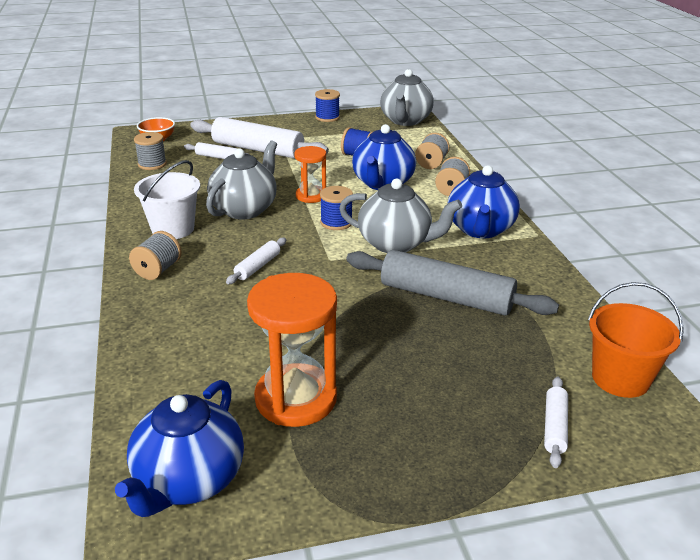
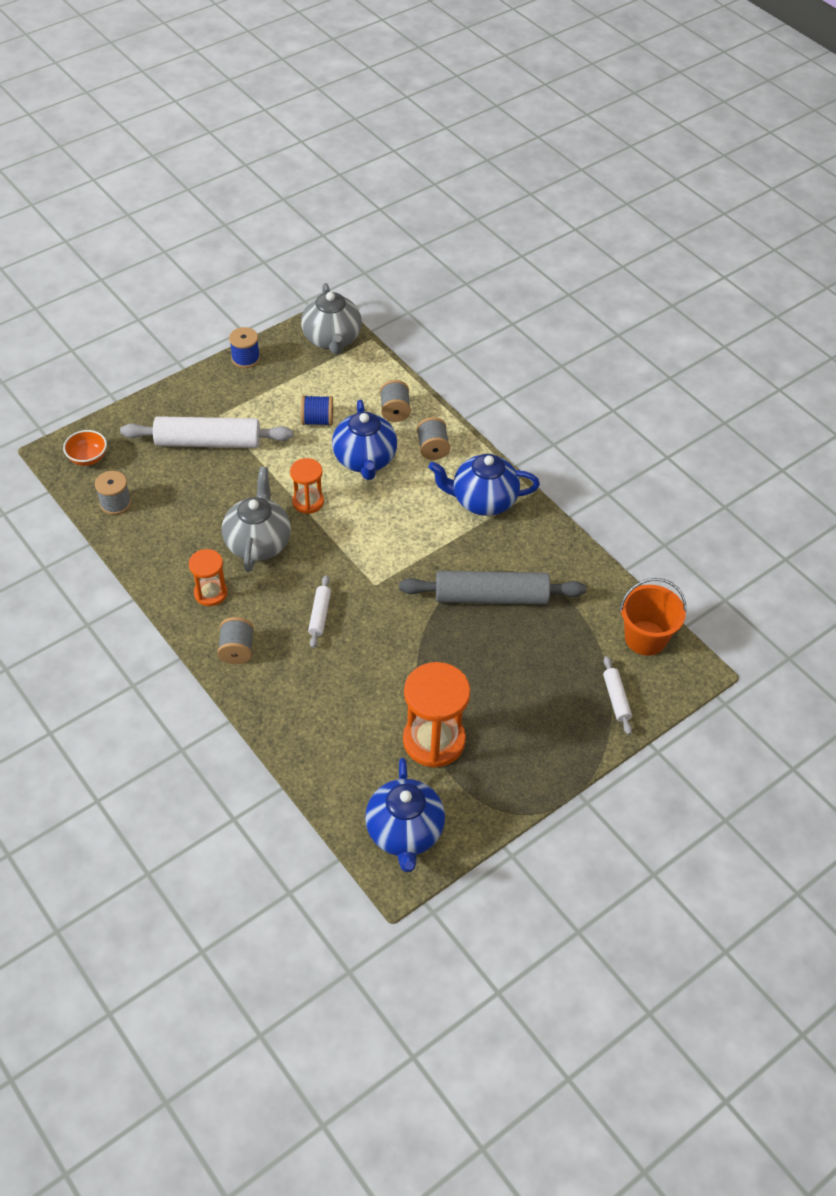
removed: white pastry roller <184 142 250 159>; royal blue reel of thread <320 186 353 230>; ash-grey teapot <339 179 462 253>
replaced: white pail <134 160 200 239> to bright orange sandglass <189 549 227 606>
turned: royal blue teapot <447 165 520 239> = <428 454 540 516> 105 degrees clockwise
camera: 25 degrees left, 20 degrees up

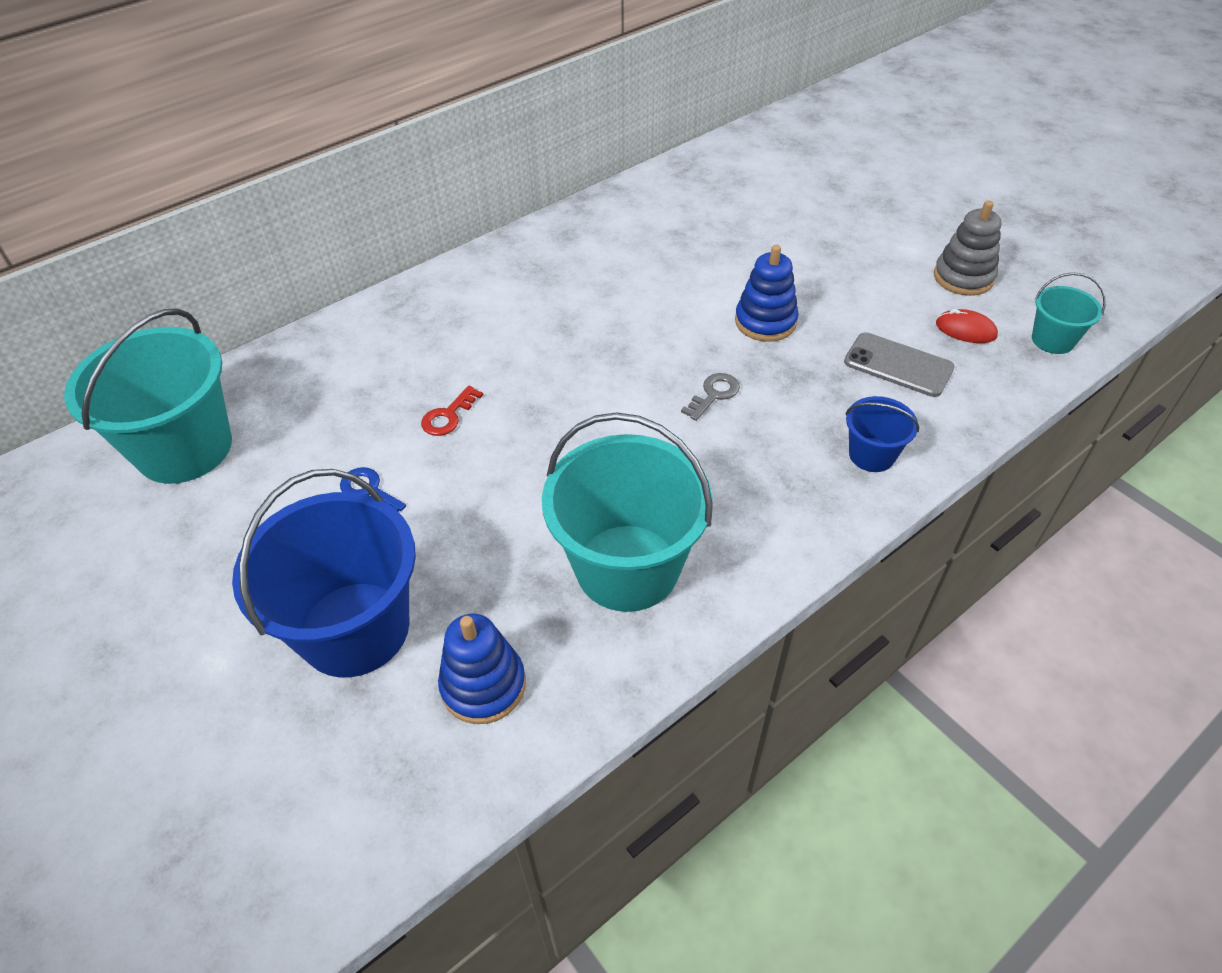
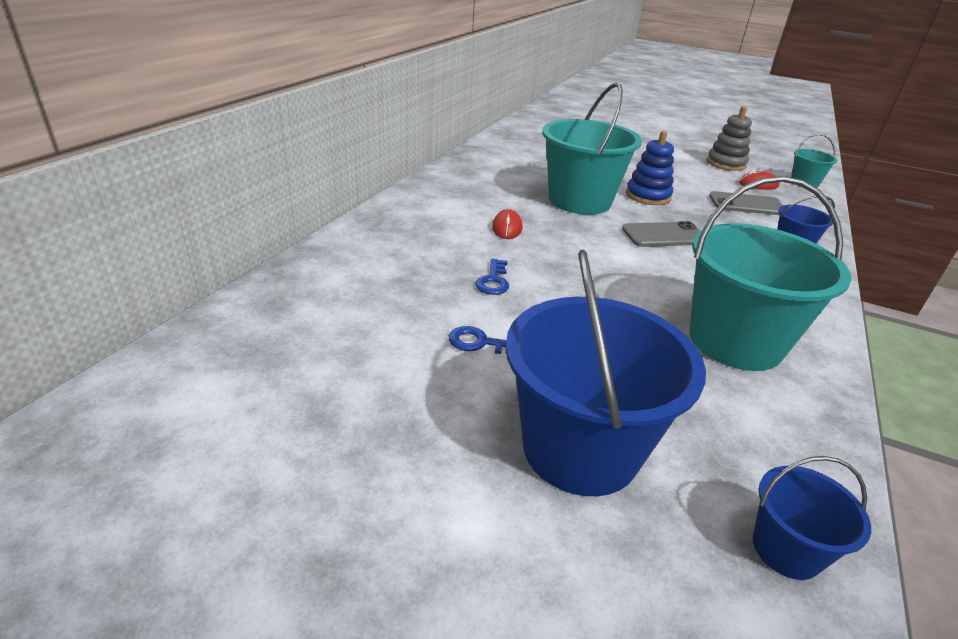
removed: royal blue stacking rings <438 614 526 724>
added: crimson mouse <492 209 522 239>; royal blue pail <753 456 871 580>
moved: turquoise pail <64 308 232 484> to <542 83 642 215>
replaced: ash-grey latchkey <681 373 740 421> to ash-grey mobile phone <622 221 700 247>
recoloured: crimson latchkey <421 386 483 436> to royal blue latchkey <475 259 509 295>
camera: 30 degrees left, 15 degrees down

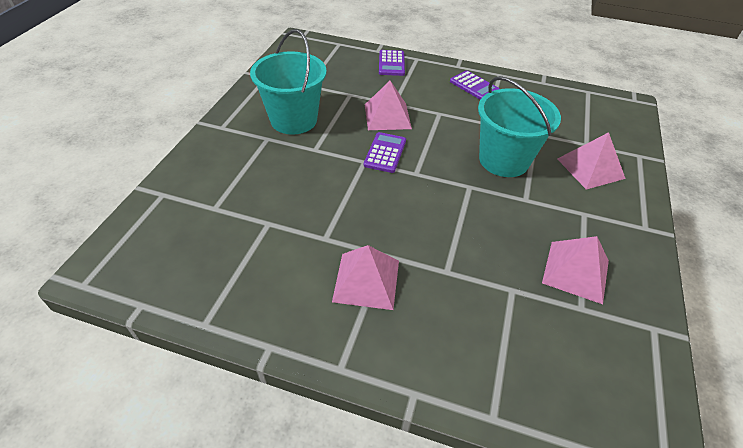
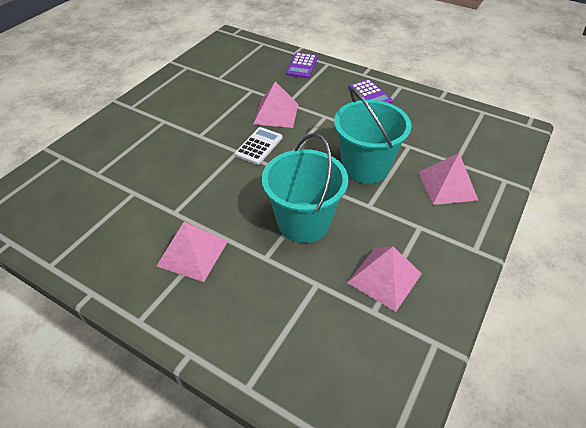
moved: turquoise pail <250 29 327 135> to <262 133 348 243>
recoloured: purple calculator <364 132 406 173> to white calculator <235 127 282 165>
camera: 15 degrees right, 0 degrees up

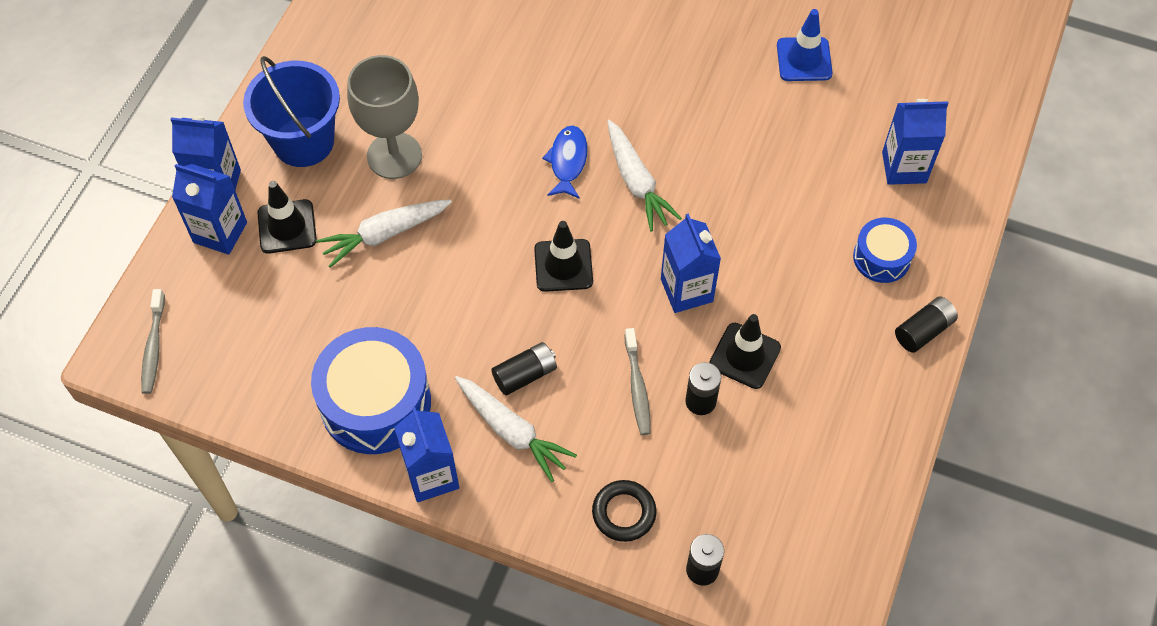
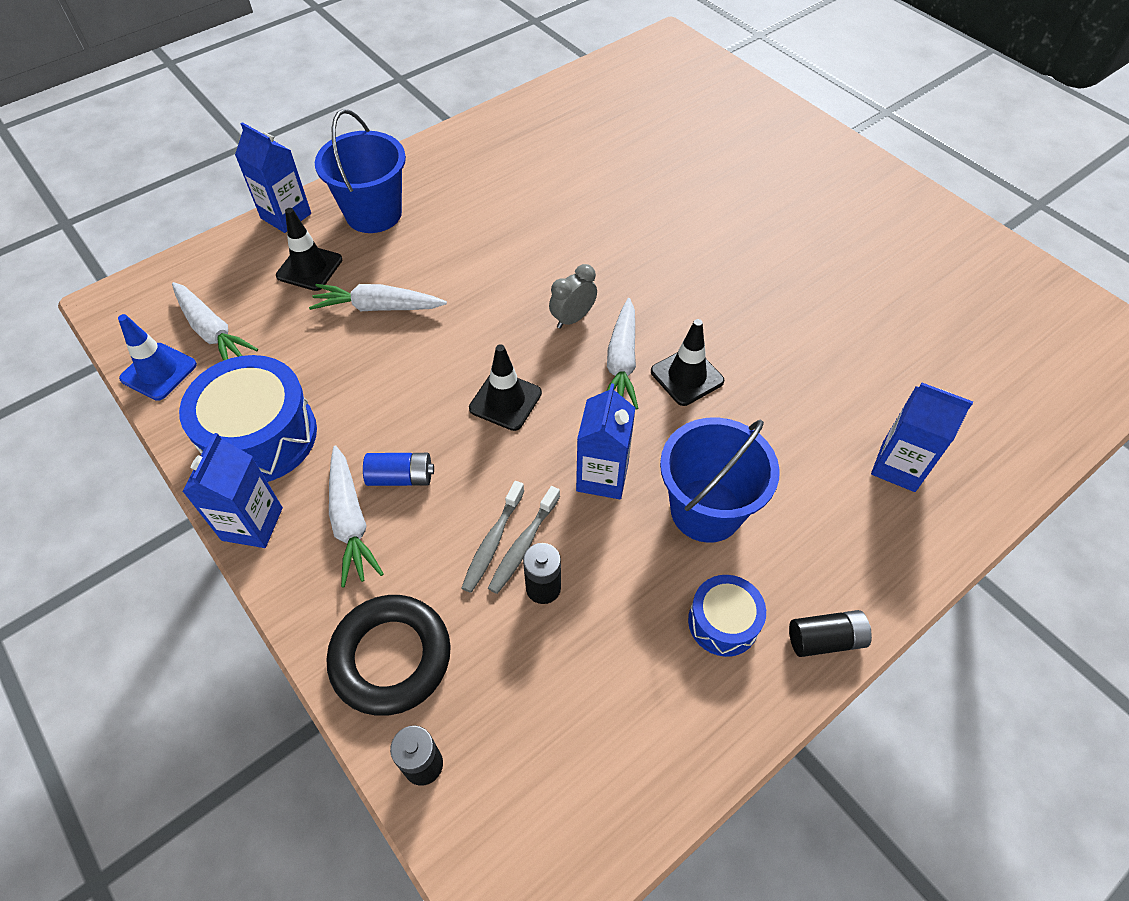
removed: royal blue juice carton <172 164 247 255>; ash-grey wine glass <347 55 422 179>
added: white carrot <172 282 258 361>; royal blue pail <660 417 780 543>
moved: royal blue road cone <777 9 833 81> to <118 314 197 401>; ash-grey toothbrush <141 289 165 394> to <488 486 560 594>; ebony road cone <709 314 781 389> to <651 319 724 406>; royal blue drum <853 218 917 283> to <688 575 766 657>
replaced: royal blue fish <542 126 588 199> to ash-grey alarm clock <549 264 597 329>
recoloured: ebony battery <491 342 557 395> to royal blue battery <363 453 434 486>
resized: ebony hoop <592 480 657 542> = <327 595 451 716> x1.65
camera: 30 degrees right, 5 degrees down

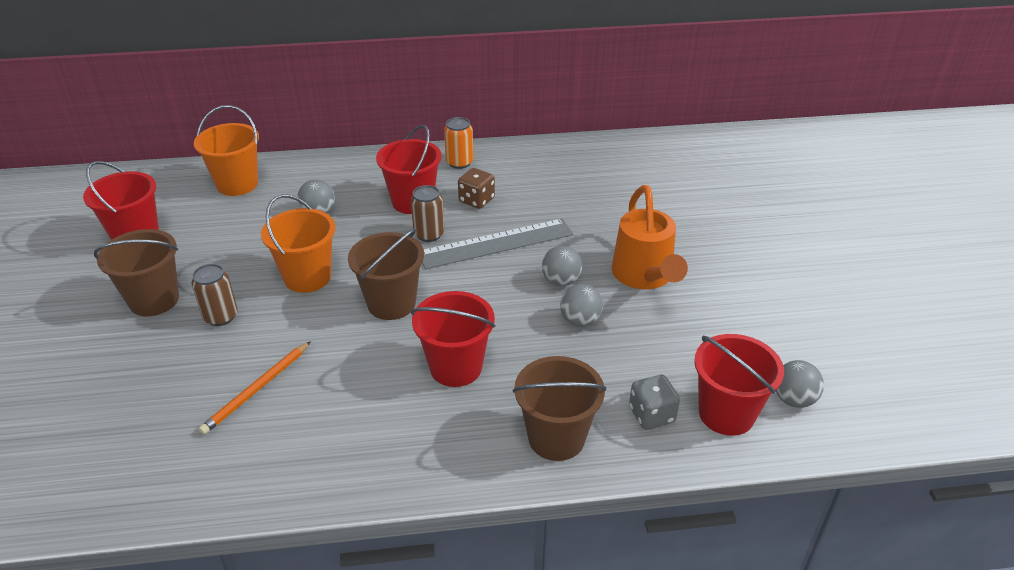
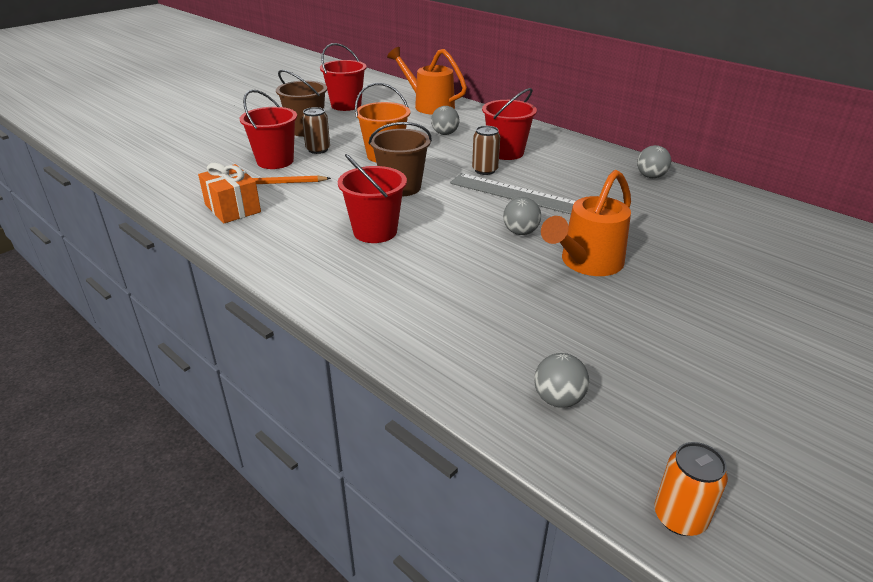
removed: russet die <458 168 495 209>; russet pail <513 356 606 461>; ash-grey die <629 375 680 430>
added: bright orange wrapped gift <198 163 261 223>
moved: crimson pail <694 334 784 436> to <240 90 297 169>; ash-grey ball <560 284 603 327> to <637 145 671 178>; bright orange can <444 117 473 169> to <654 442 728 536>
replaced: bright orange pail <194 105 259 196> to bright orange sprinkling can <387 47 467 115>
camera: 50 degrees right, 5 degrees down

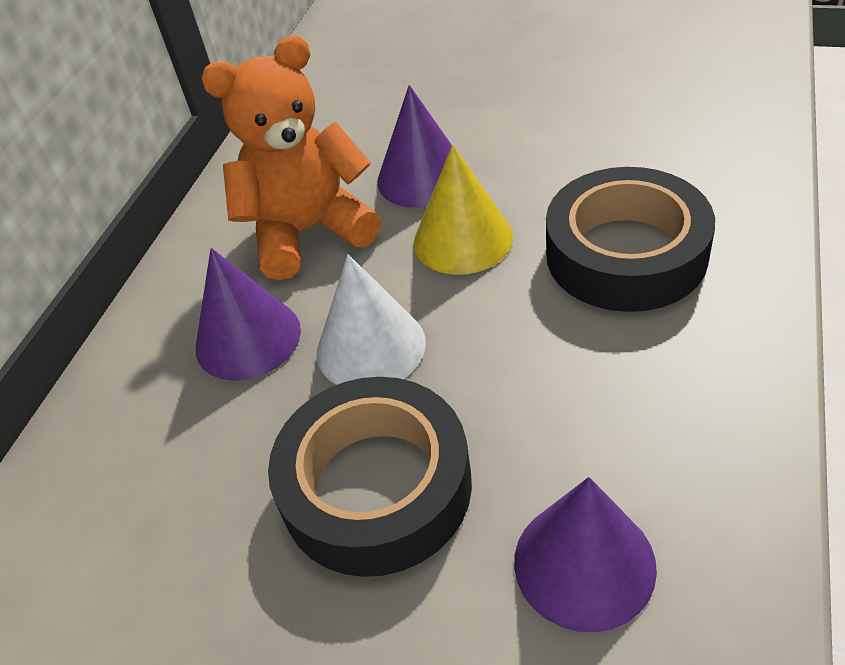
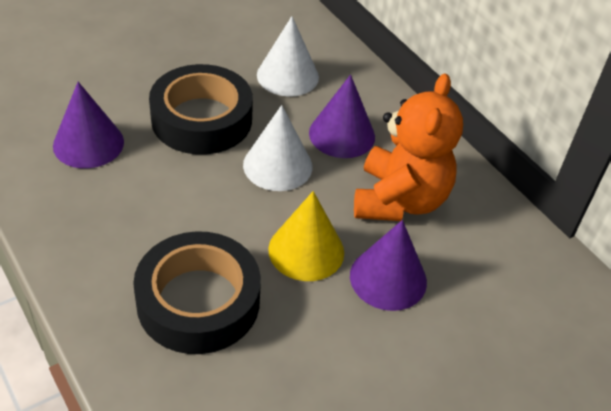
added: white cone shape <257 16 319 96>
camera: 120 degrees right, 0 degrees up

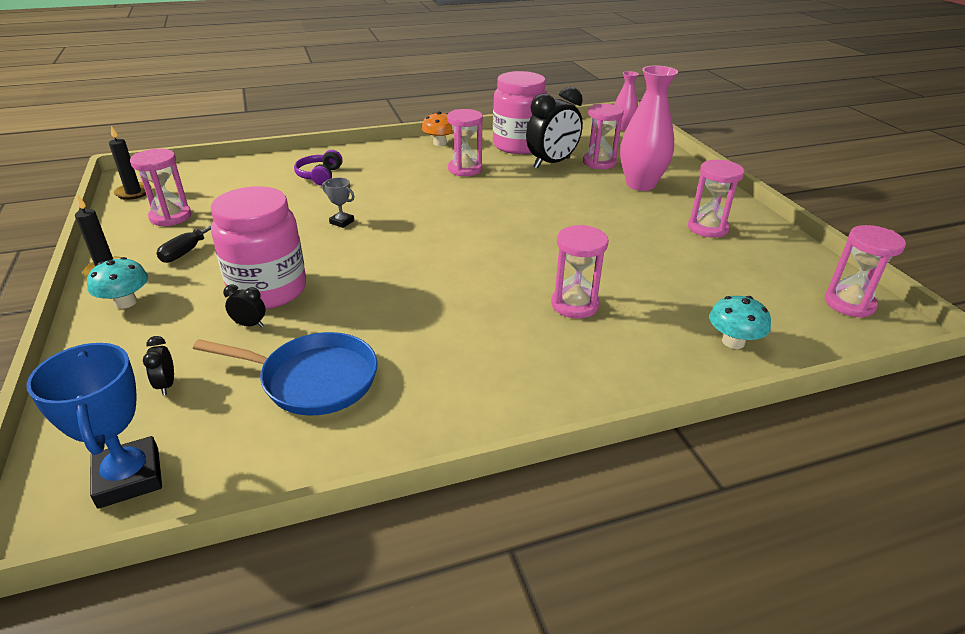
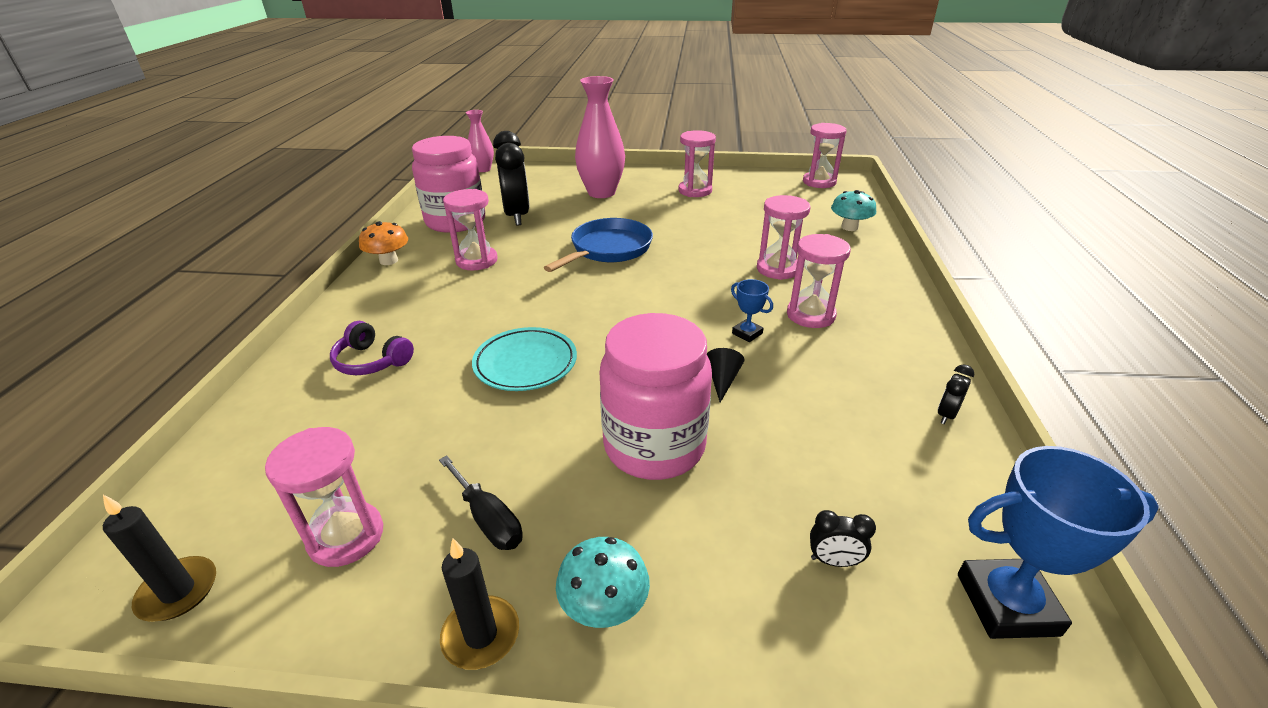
added: ebony cone shape <707 348 744 403>; royal blue trophy <731 279 773 342>
moved: royal blue frying pan <193 332 378 415> to <544 218 653 272>; rose-pink sandglass <583 104 624 169> to <787 234 851 328>; ebony alarm clock <223 284 266 327> to <938 364 974 424>
replaced: ash-grey trophy <322 177 355 228> to turquoise plate <472 327 577 391>
camera: 65 degrees left, 0 degrees up

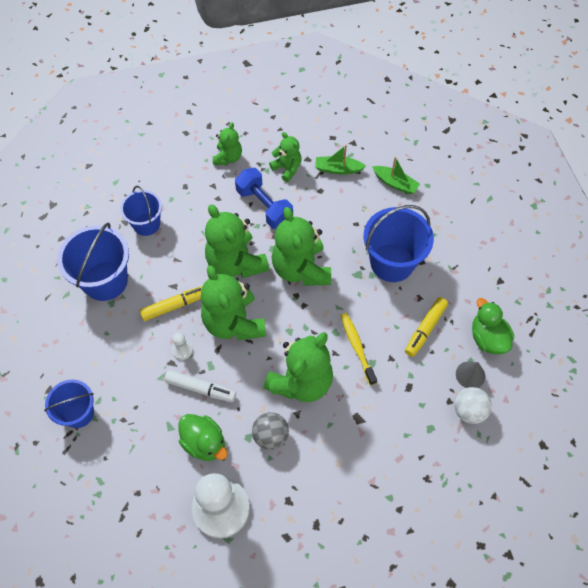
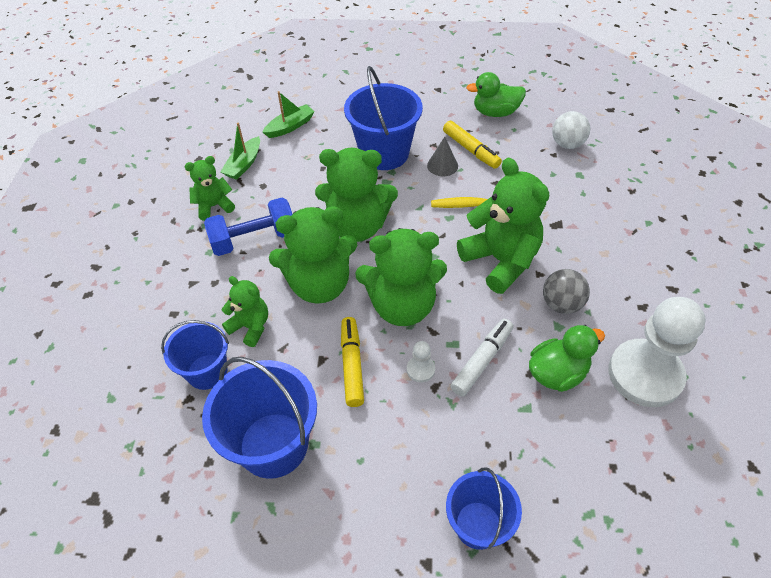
moved: green teddy <213 122 242 165> to <222 276 268 347>; ash-grey cone shape <456 361 485 388> to <427 137 458 176>
camera: 70 degrees left, 10 degrees down

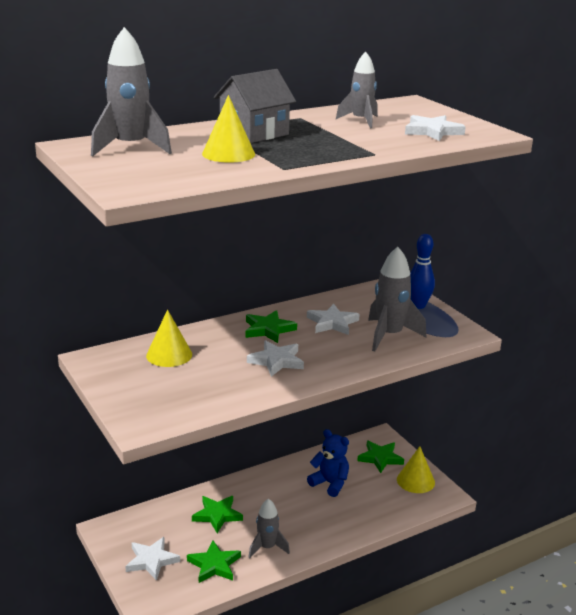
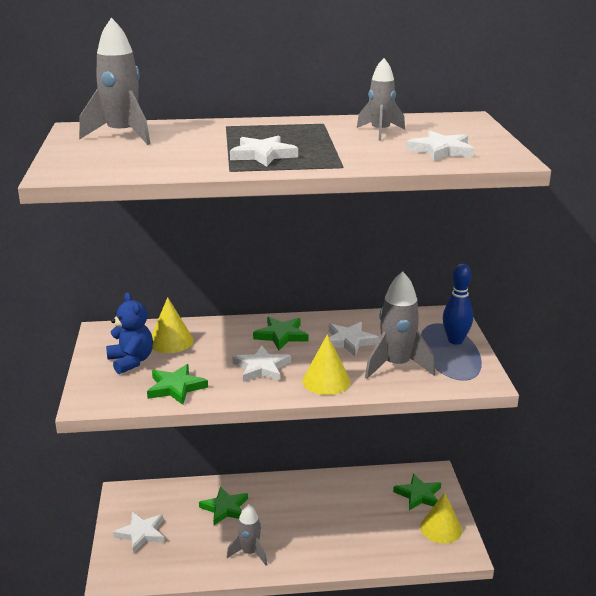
removed: ash-grey cottage <214 69 296 143>
added: white star shape <230 135 298 166>
moved: royal blue teddy <307 429 349 497> to <106 293 153 374>; green star shape <187 540 241 583> to <147 364 208 405>; yellow cone shape <202 95 255 163> to <302 334 351 395>
camera: 25 degrees right, 0 degrees up

